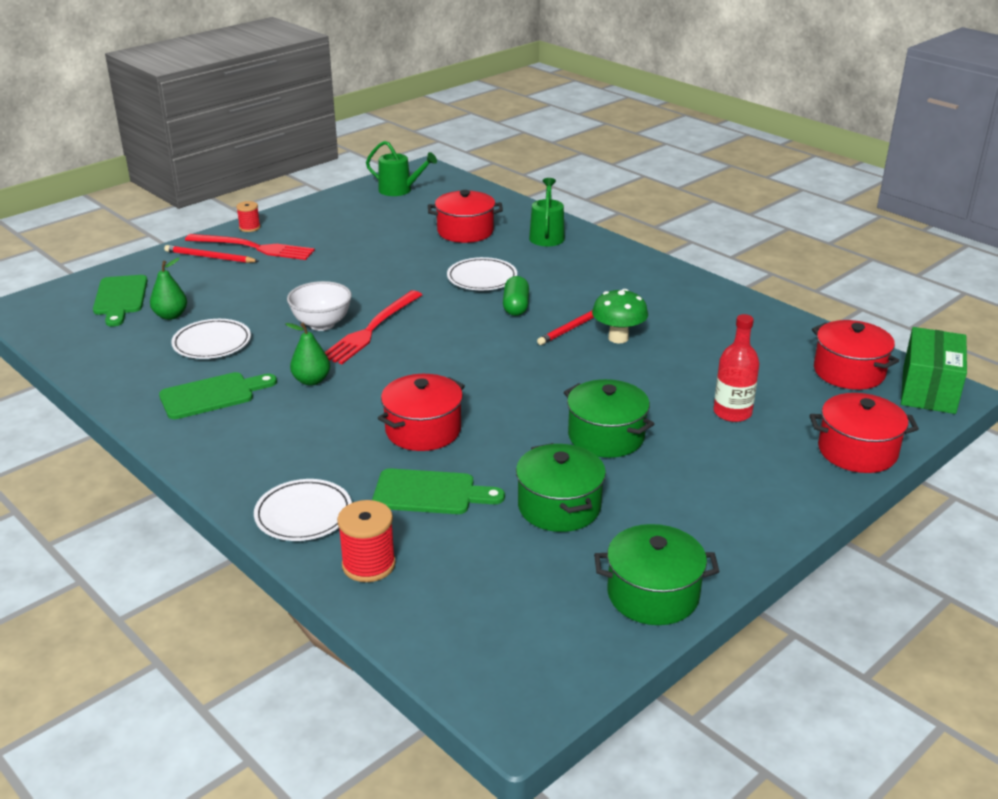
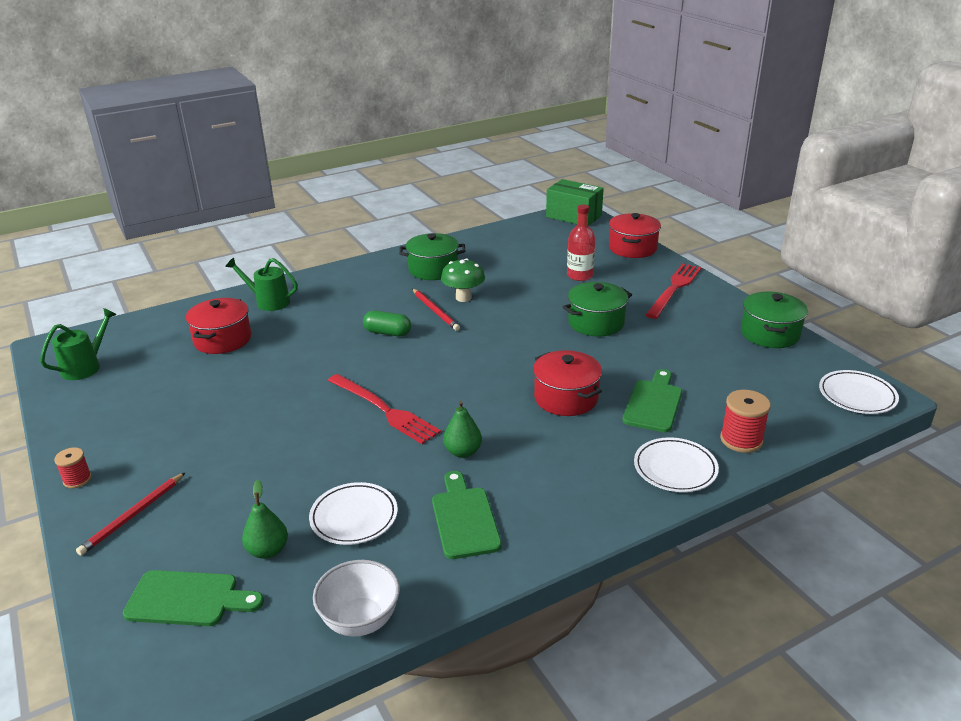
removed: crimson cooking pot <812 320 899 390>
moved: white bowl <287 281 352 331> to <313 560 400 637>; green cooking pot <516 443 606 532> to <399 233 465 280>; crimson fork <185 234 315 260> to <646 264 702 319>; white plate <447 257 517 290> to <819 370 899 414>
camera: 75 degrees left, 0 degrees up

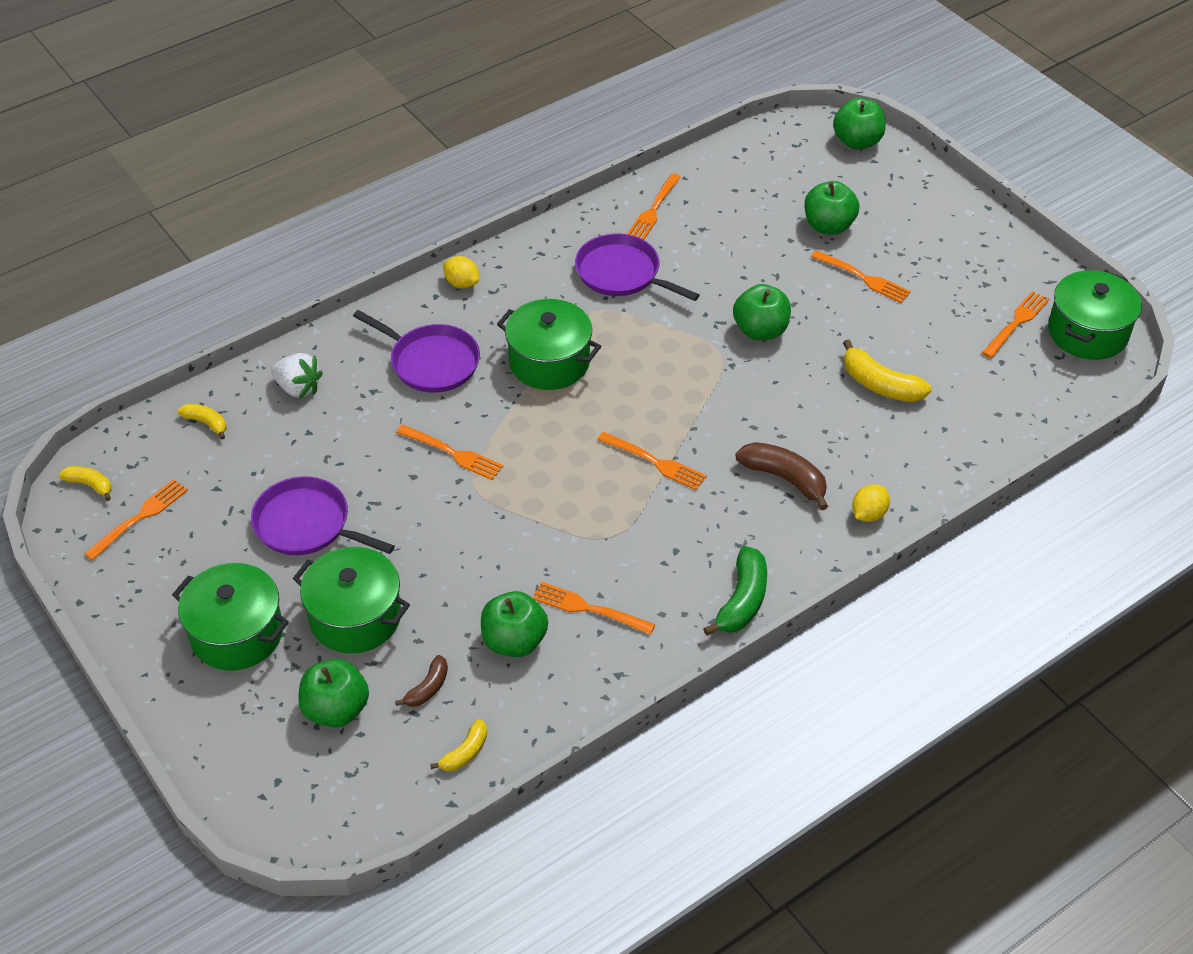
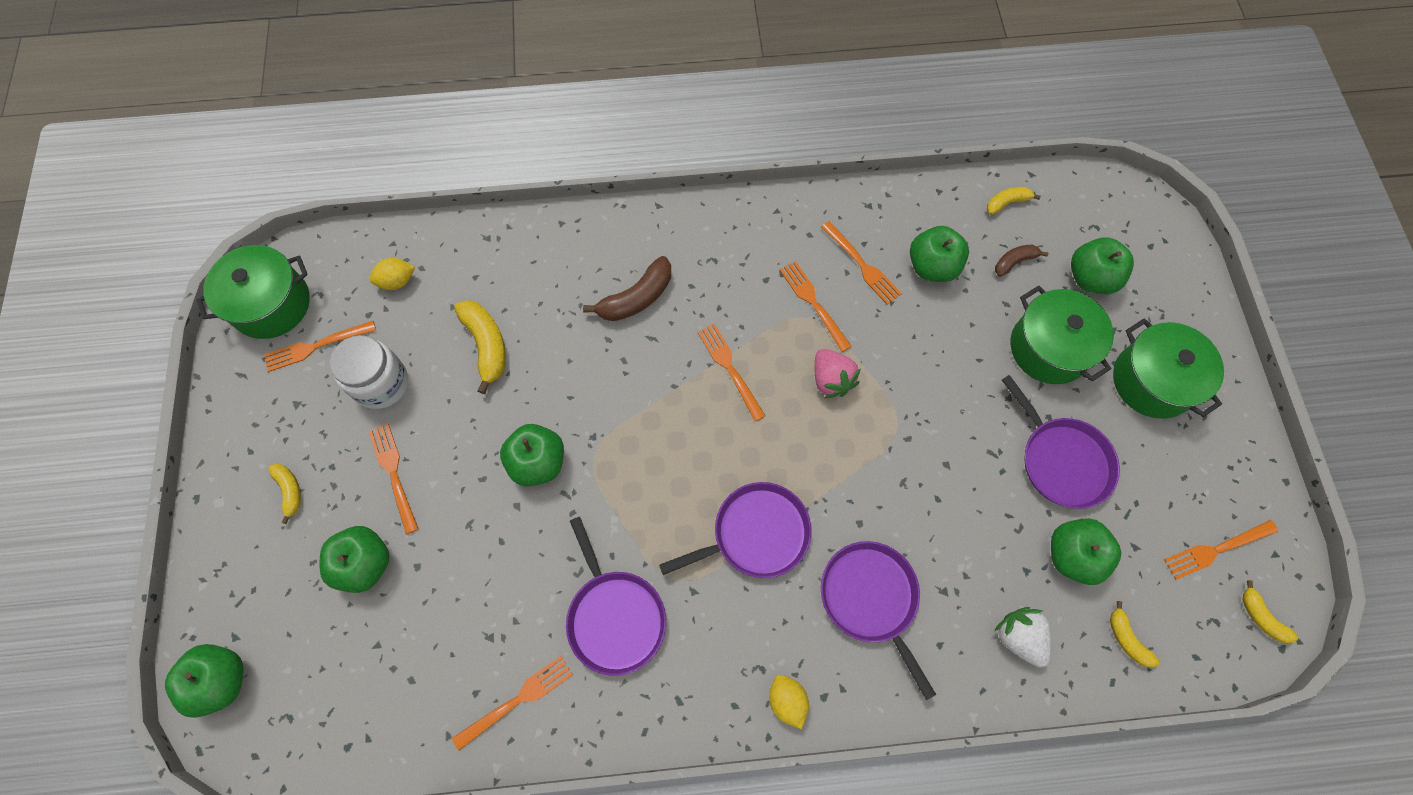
removed: green banana <703 546 767 636>
added: yellow banana <268 463 301 524>; white preserve jar <330 335 408 409>; rose-pink strawberry <815 349 861 398>; green toy apple <1051 518 1121 585>
moved: yellow citrus fruit <852 484 890 522> to <369 258 415 290>; bright orange fork <396 424 503 480> to <780 261 852 352>
replaced: green cooking pot <497 299 601 390> to purple frying pan <659 482 812 578>
turned: russet banana <736 442 828 510> = <583 256 671 321> 105 degrees counterclockwise
camera: 150 degrees left, 20 degrees up

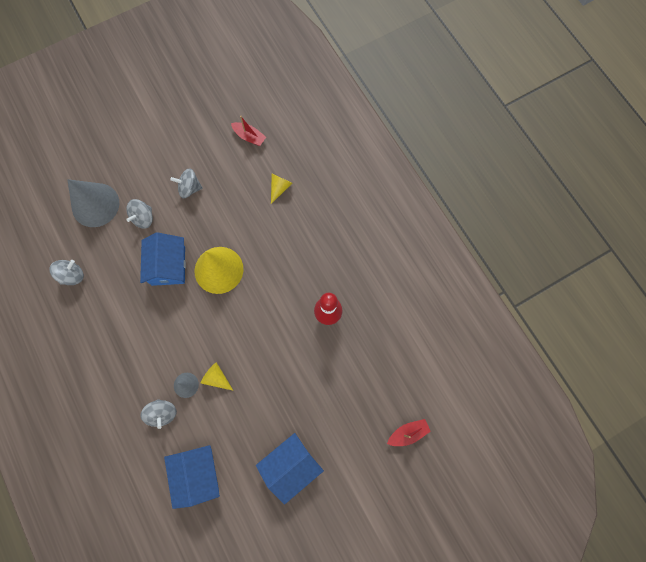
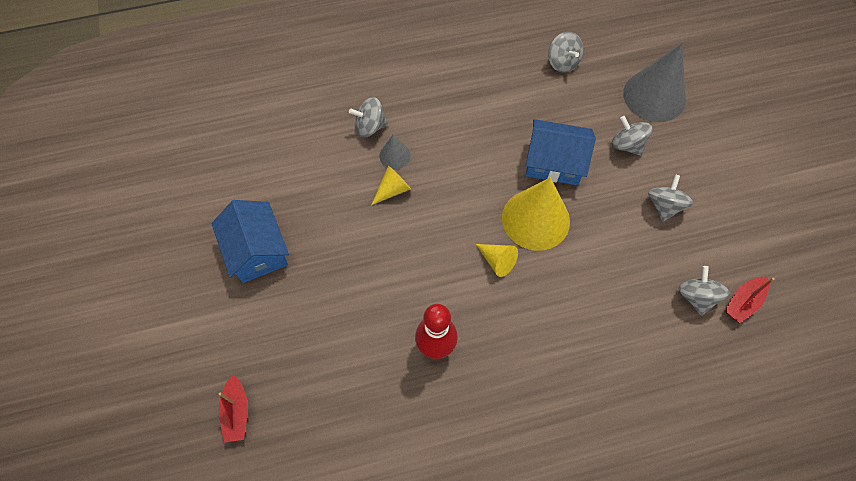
removed: royal blue cottage <164 445 220 509>
added: ash-grey toy top <678 266 730 316>
moved: yellow cone shape <271 174 292 204> to <476 244 518 277>
camera: 105 degrees right, 10 degrees down

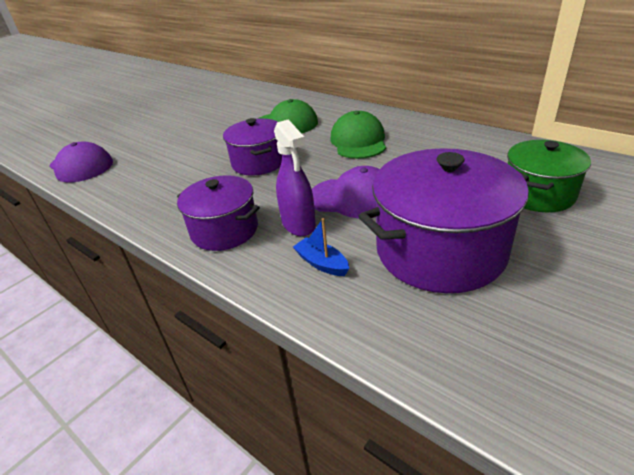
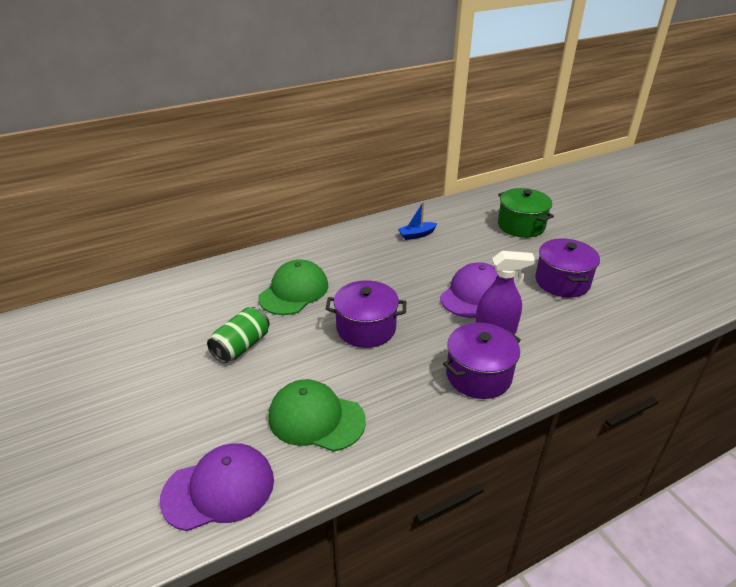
added: green can <207 307 270 363>
moved: green cap <330 111 386 159> to <268 379 366 452>; royal blue boat <293 218 349 276> to <398 202 438 240>
resized: purple cooking pot <358 148 529 293> = <535 238 600 298> x0.61
camera: 70 degrees left, 0 degrees up

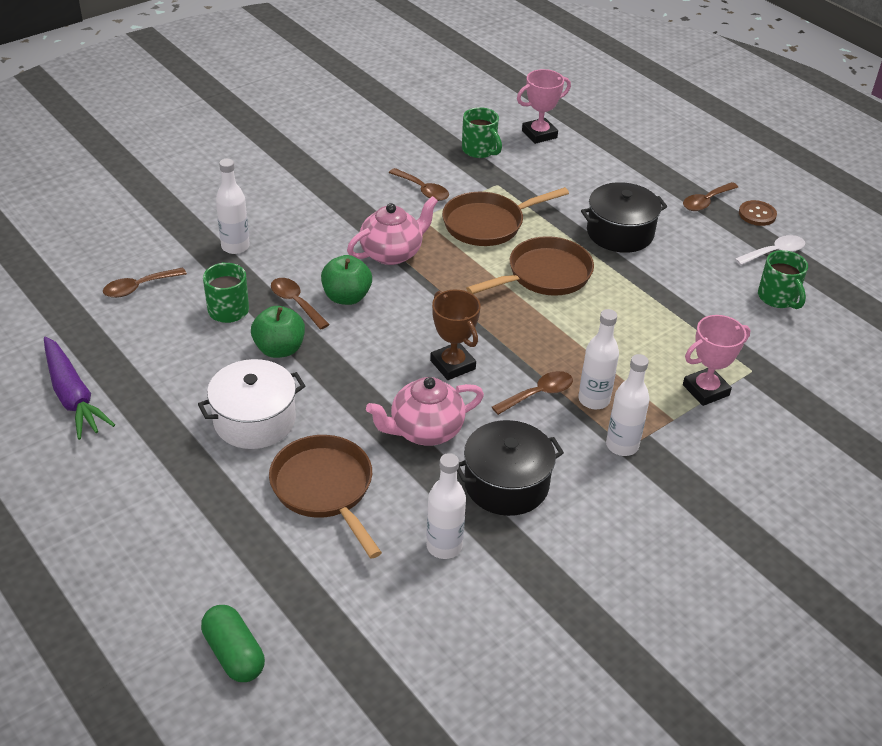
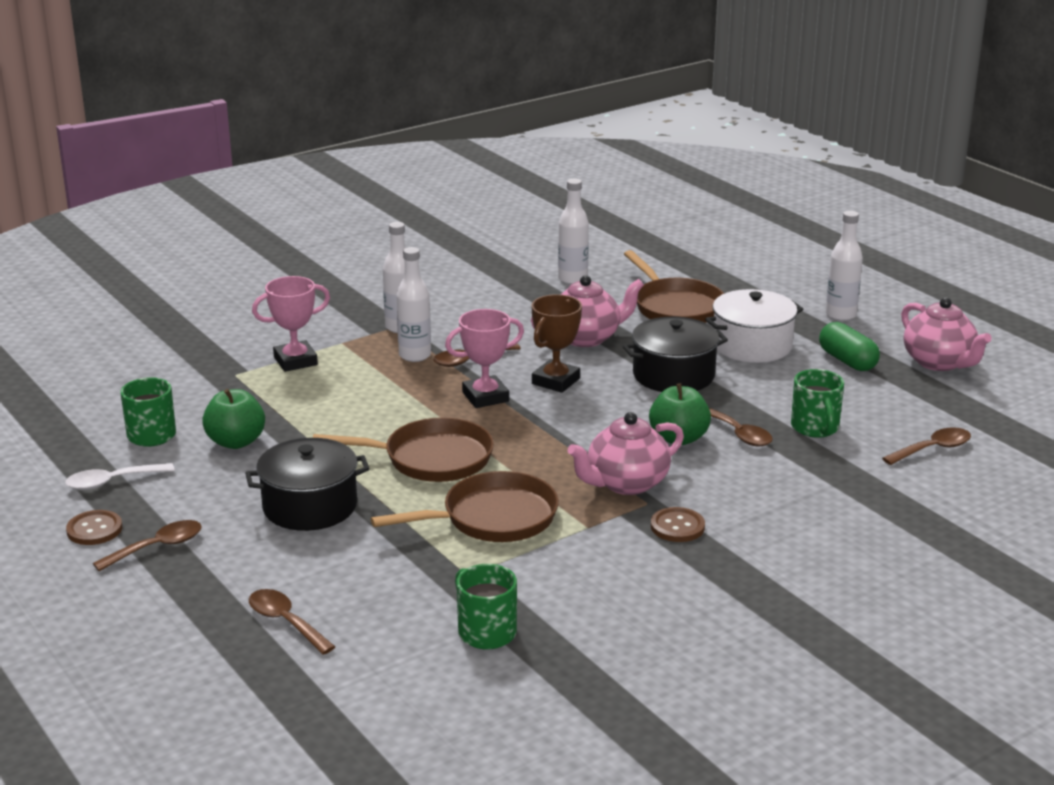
added: russet button <651 507 705 542>
moved: green toy apple <251 306 305 358> to <202 389 265 449>; russet tablespoon <389 168 449 201> to <249 589 335 655>; rose-pink trophy <517 69 571 144> to <445 309 524 408>; ebony cooking pot <457 420 564 516> to <623 317 728 392>; green pill shape <201 605 265 682> to <819 322 880 371>; white bottle <216 159 250 254> to <826 211 863 321>
replaced: purple carrot <44 337 115 440> to rose-pink teapot <901 297 992 371>
turned: russet frying pan <466 236 594 296> = <313 417 494 482> 150 degrees counterclockwise; russet trophy <430 290 481 380> = <532 294 582 393> 60 degrees clockwise
camera: 175 degrees left, 15 degrees down

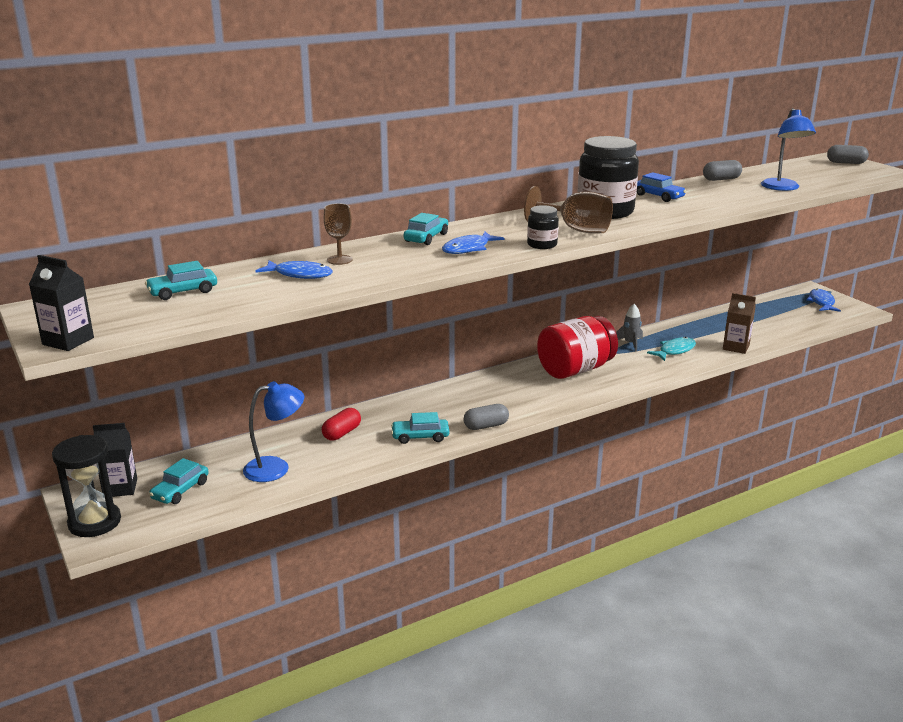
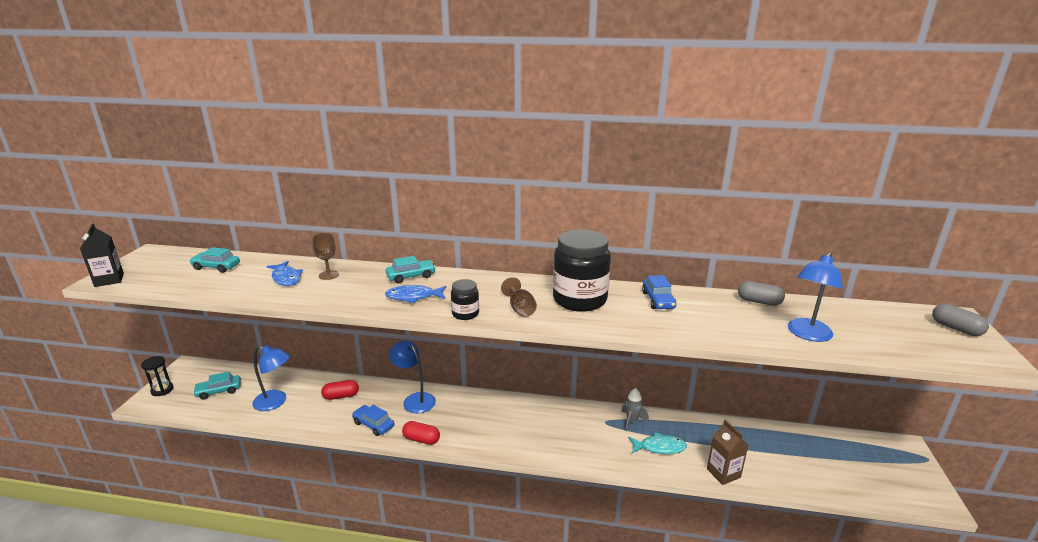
removed: ebony juice carton <93 423 137 497>; crimson preserve jar <537 316 618 379>; royal blue fish <806 289 841 312>
added: royal blue reading lamp <389 340 436 413>
recoloured: turquoise toy car <391 412 449 444> to royal blue toy car <352 405 394 436>; ash-grey pill shape <463 404 509 430> to crimson pill shape <402 421 440 445>
resized: ebony sandglass <52 435 121 537> = <141 356 174 396> x0.63; russet wine glass <524 186 613 233> = <501 277 537 317> x0.63
camera: 40 degrees right, 0 degrees up

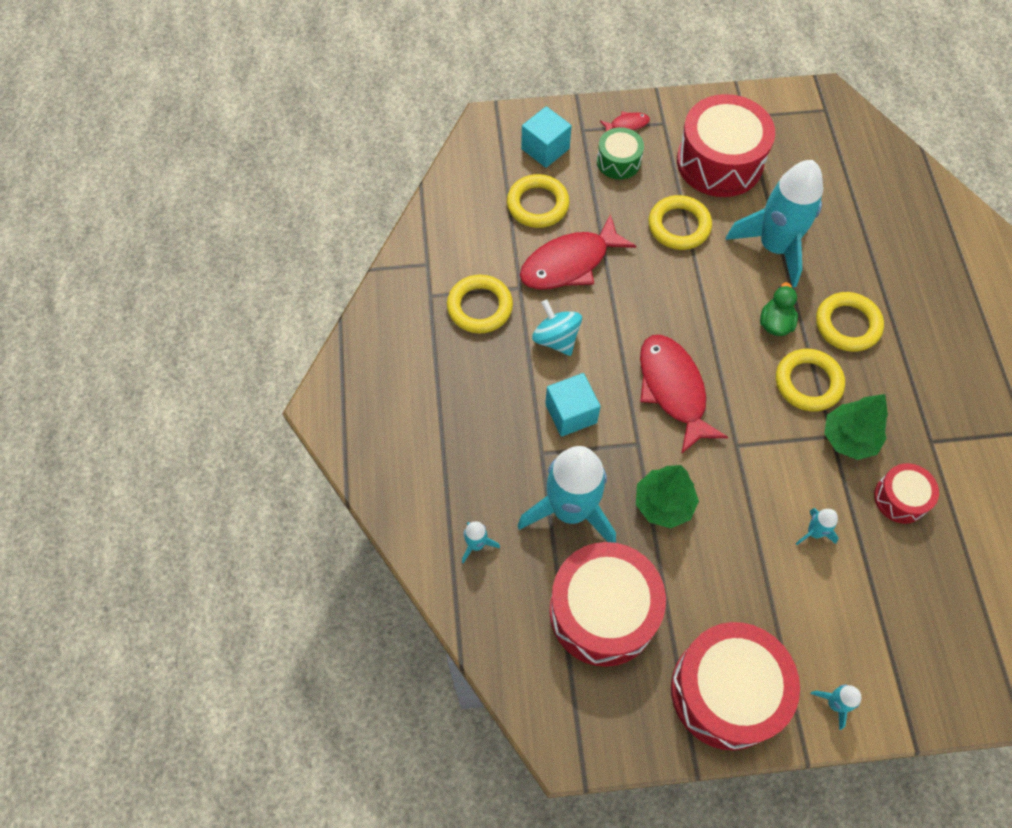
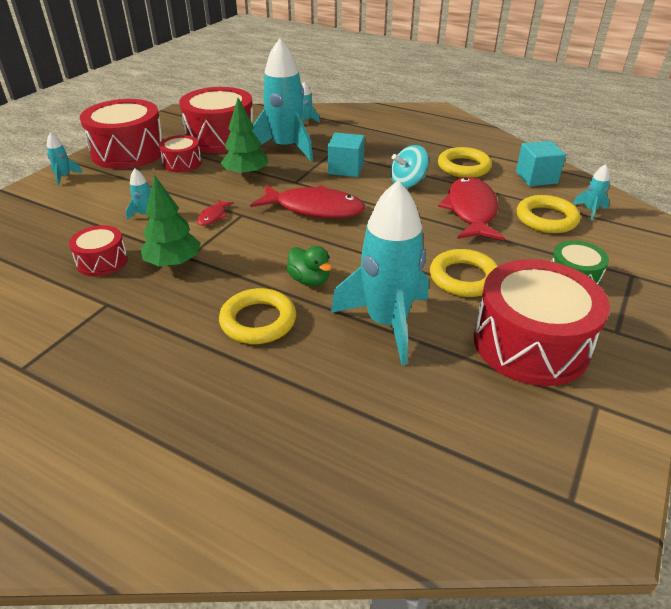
removed: yellow hoop <776 349 845 412>
added: crimson drum <159 135 202 172>; turquoise spaceship <573 164 610 220>
moved: crimson fish <600 111 650 131> to <197 199 234 226>; turquoise cube <521 106 572 168> to <516 141 566 186>
turned: turquoise toy top <532 299 582 356> = <391 145 429 188> 150 degrees clockwise
camera: 125 degrees right, 25 degrees down

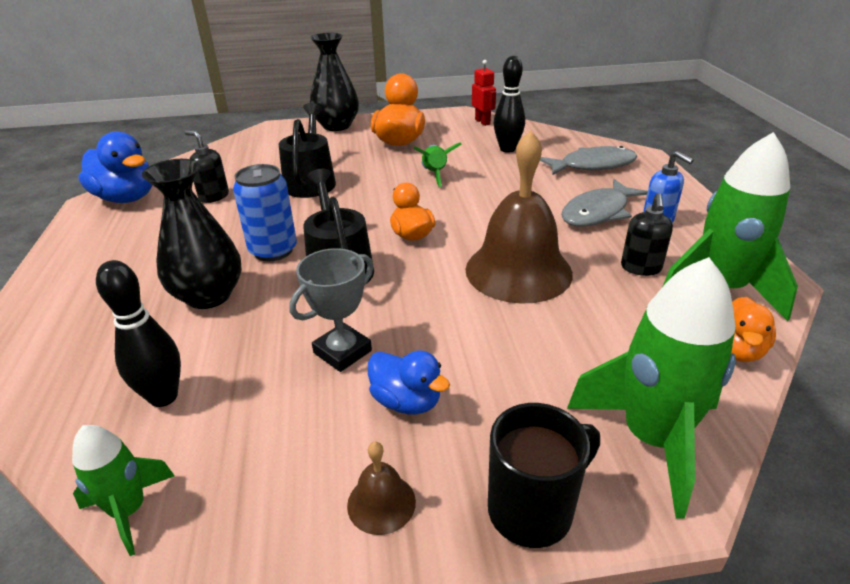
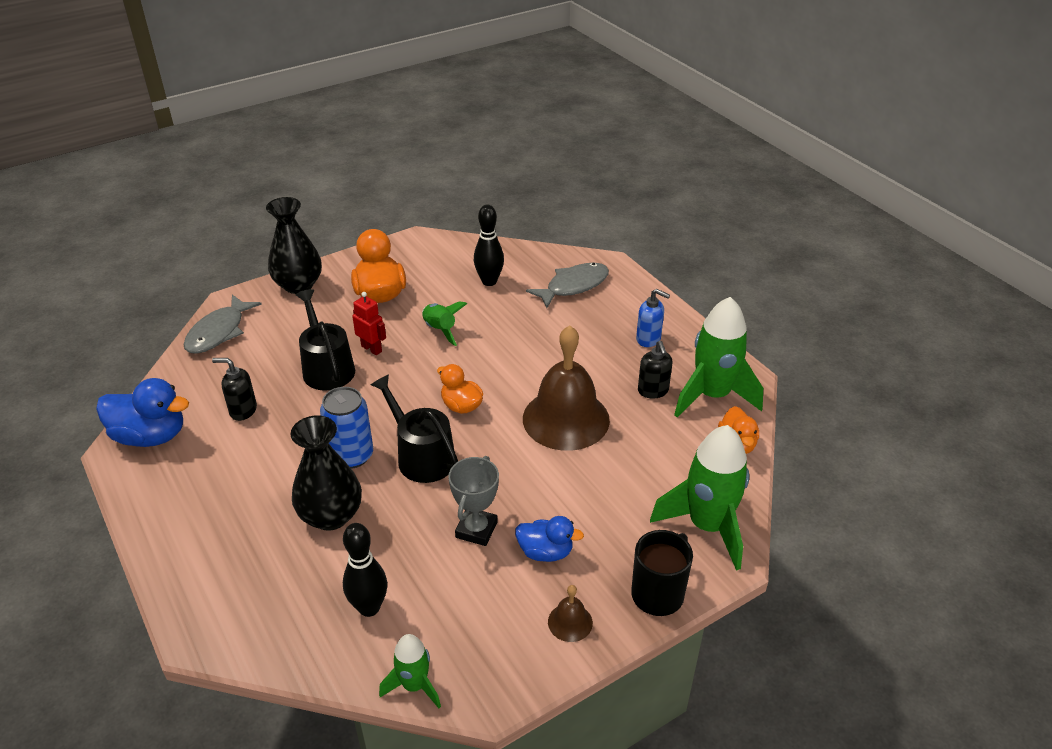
moved: ash-grey fish <561 179 648 226> to <184 294 262 354>; crimson toy robot <472 60 496 126> to <352 292 386 355>
camera: 25 degrees left, 5 degrees up

